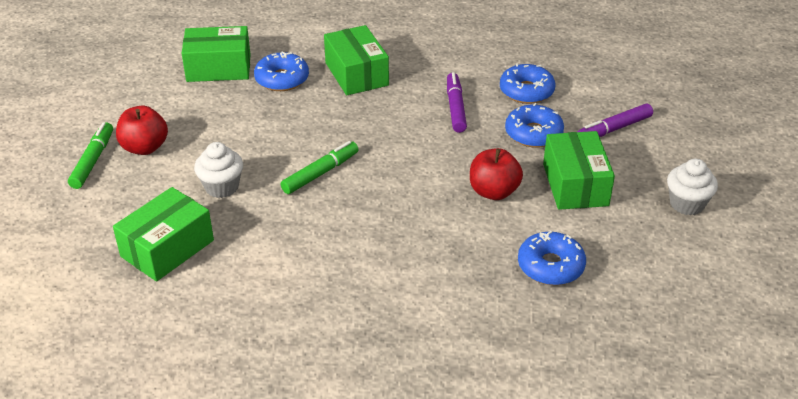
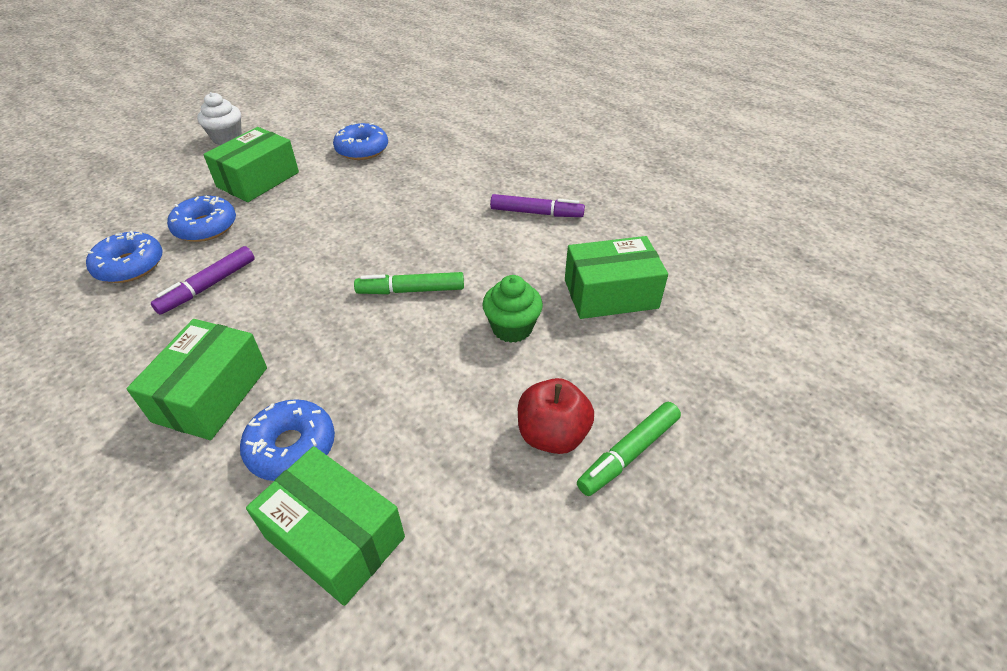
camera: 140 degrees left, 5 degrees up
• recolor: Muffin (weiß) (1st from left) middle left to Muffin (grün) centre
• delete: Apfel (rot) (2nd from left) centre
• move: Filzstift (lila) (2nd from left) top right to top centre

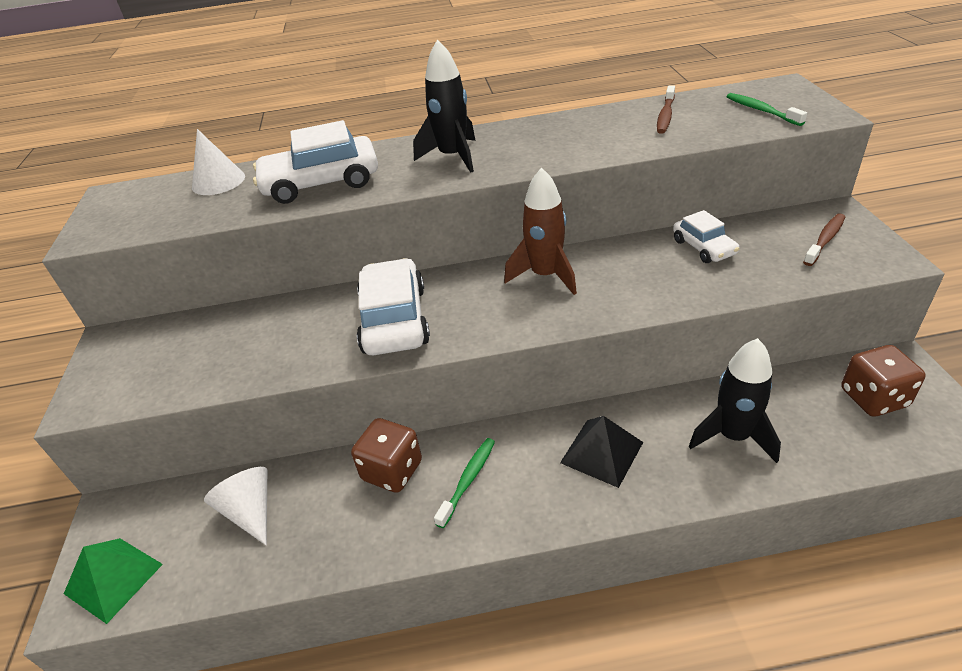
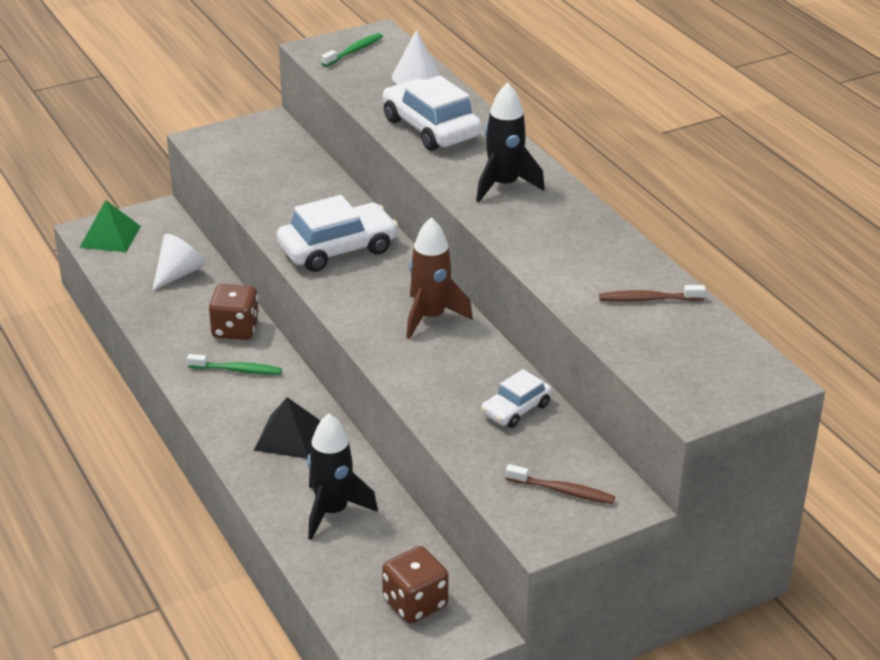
camera: 65 degrees right, 5 degrees down
• move: Zahnbürste (grün) (2nd from left) top right to top centre

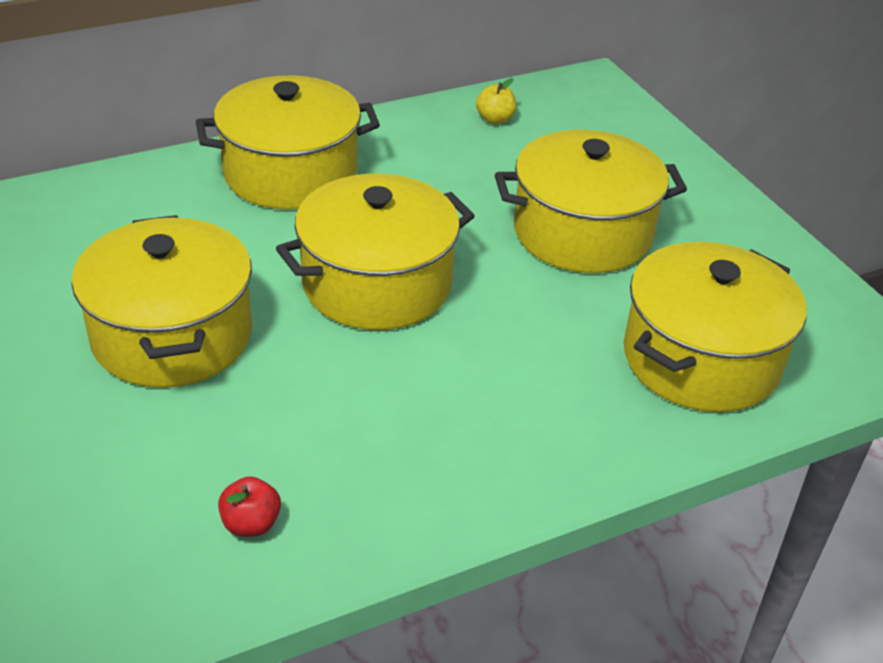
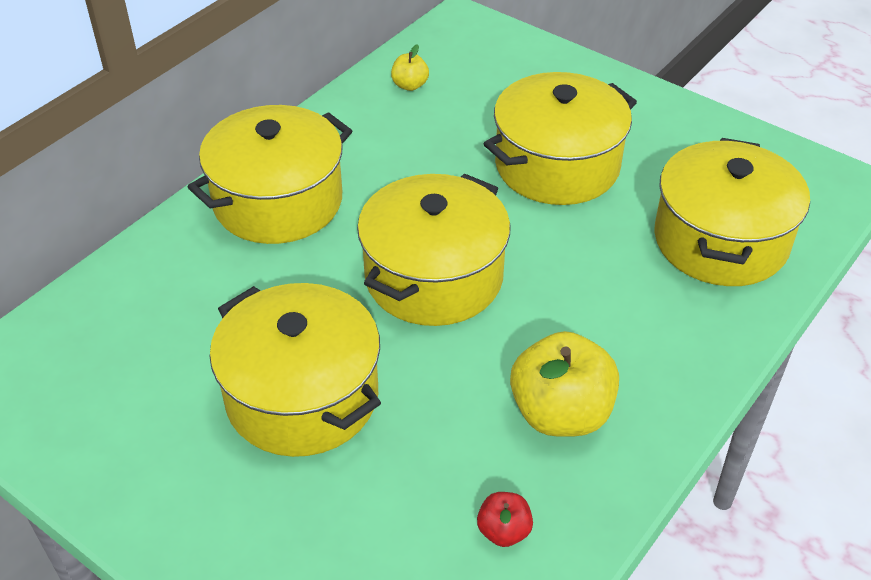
camera: 25 degrees left, 5 degrees up
• insert: Apfel (gelb) (2nd from left) centre

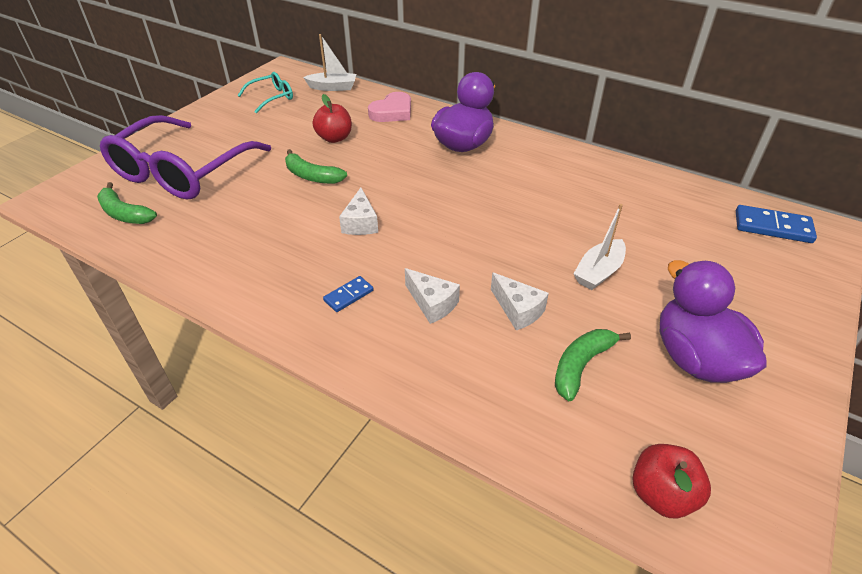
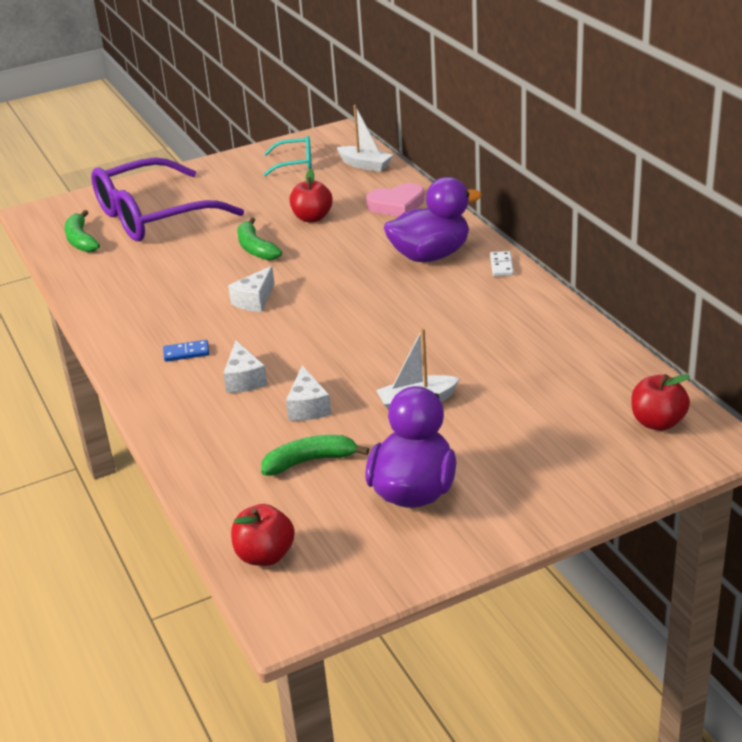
camera: 35 degrees right, 10 degrees down
• replace: Dominostein (blau) (2nd from left) middle right to Apfel (rot) (3rd from left) middle right
• insert: Dominostein (weiß) middle right

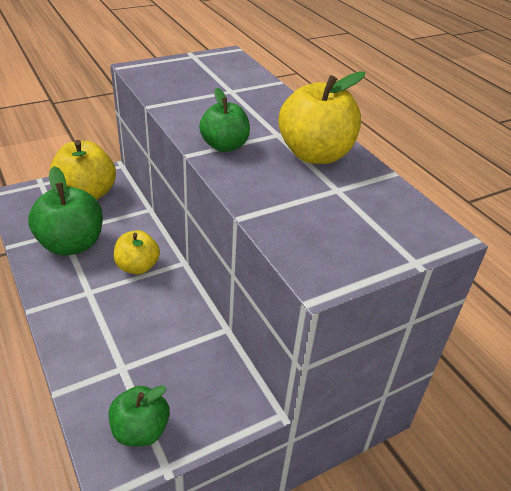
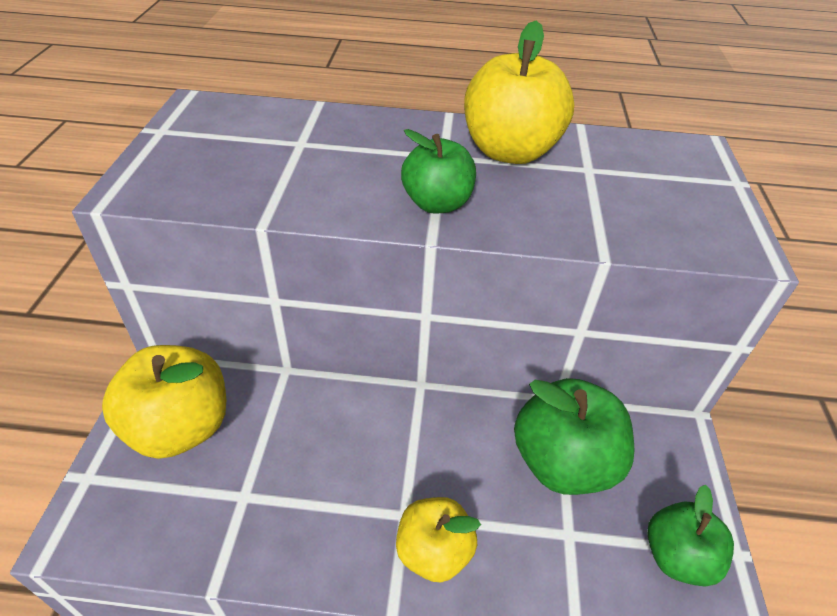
camera: 55 degrees left, 5 degrees up
• move: Apfel (grün) (1st from left in the first image) middle left to Apfel (grün) (2nd from left) bottom right
• move: Apfel (gelb) (2nd from left) middle left to bottom centre

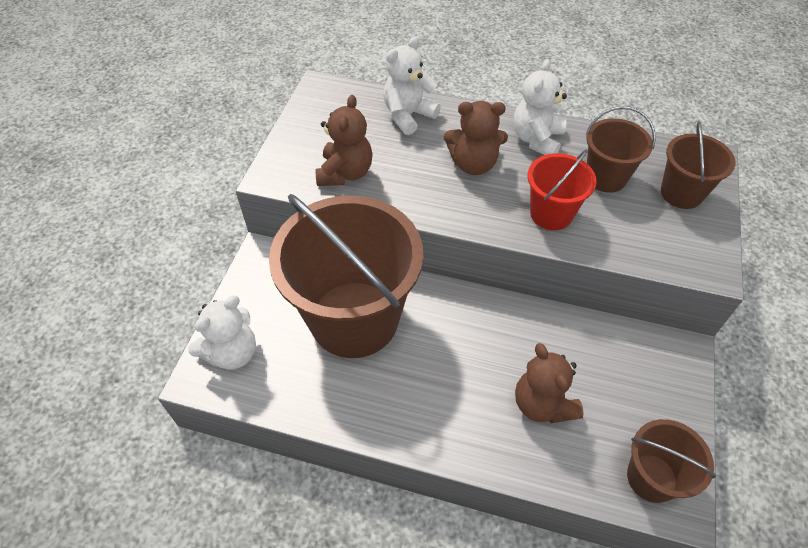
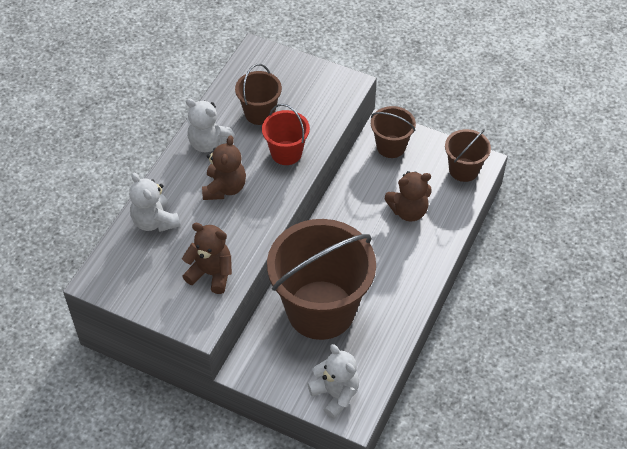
camera: 80 degrees left, 0 degrees up
• move: Eimer (braun) (4th from left in the first image) top right to Eimer (braun) (3rd from left) top centre

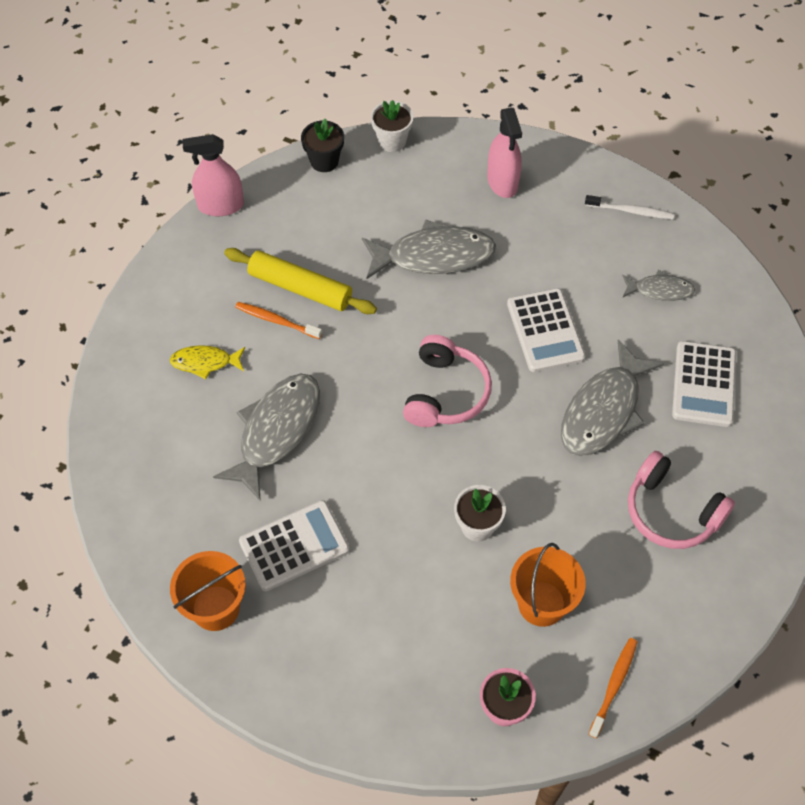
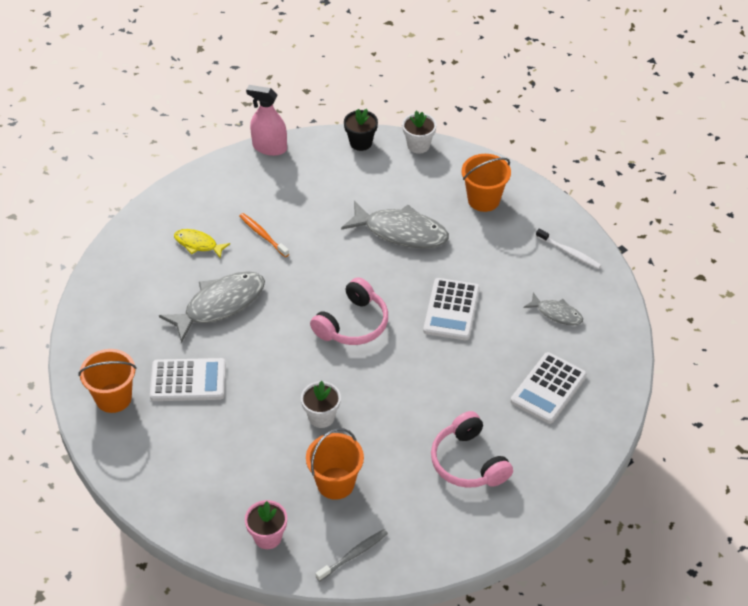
camera: 25 degrees right, 10 degrees down
• delete: Nudelholz (gelb) centre
• replace: Sprühflasche (rosa) (2nd from left) top centre to Eimer (orange) (3rd from left) top centre
• delete: Fisch (grau) (3rd from left) middle right
• recolor: Zahnbürste (orange) (2nd from left) bottom right to Zahnbürste (grau) bottom centre

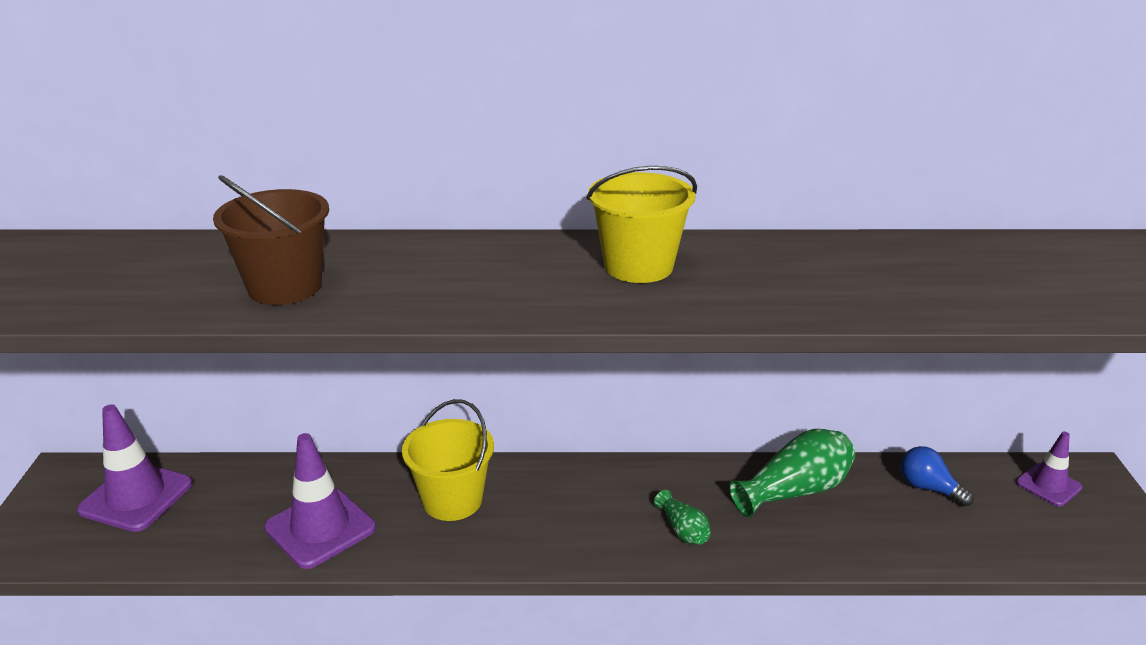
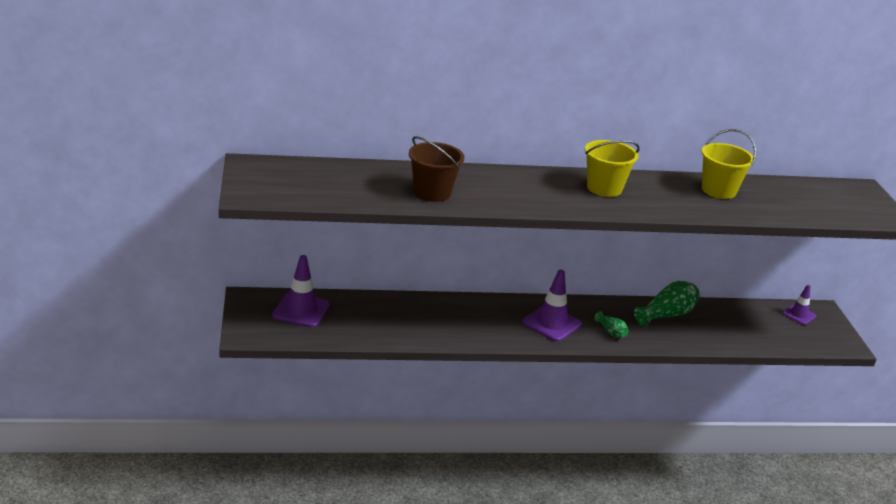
camera: 10 degrees left, 0 degrees up
• move: Leitkegel (lila) (2nd from left) bottom left to centre
• move: Eimer (gelb) (1st from left in the first image) bottom centre to Eimer (gelb) (2nd from left) top right
• delete: Glühbirne (blau) bottom right

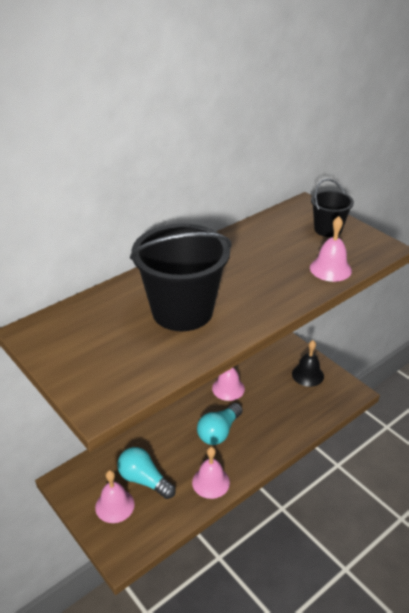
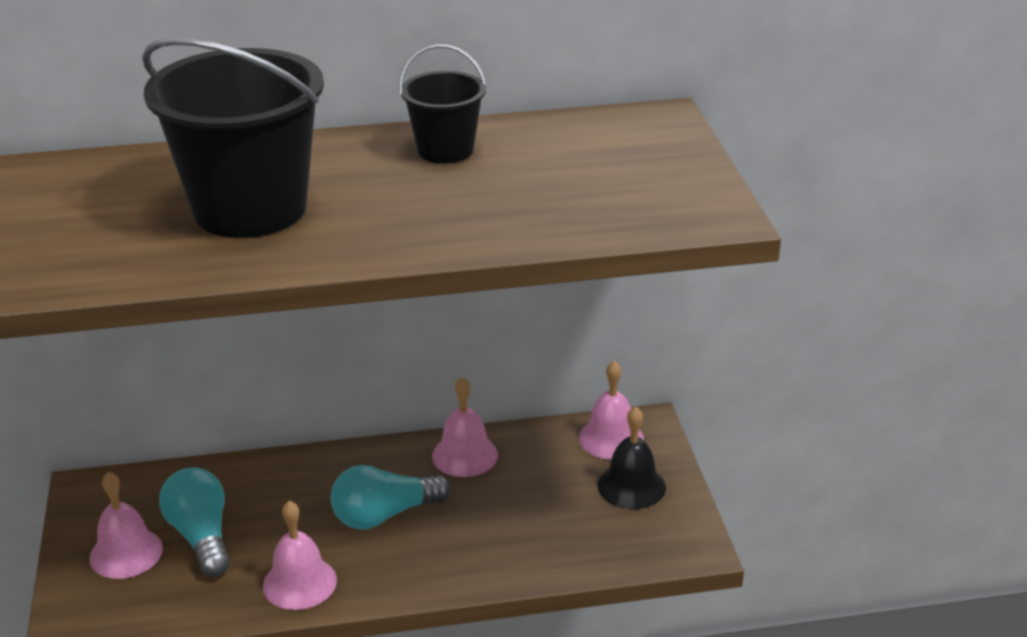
camera: 30 degrees right, 5 degrees down
• move: Glocke (rosa) (4th from left) middle right to centre
• move: Eimer (schwarz) (2nd from left) middle right to top centre

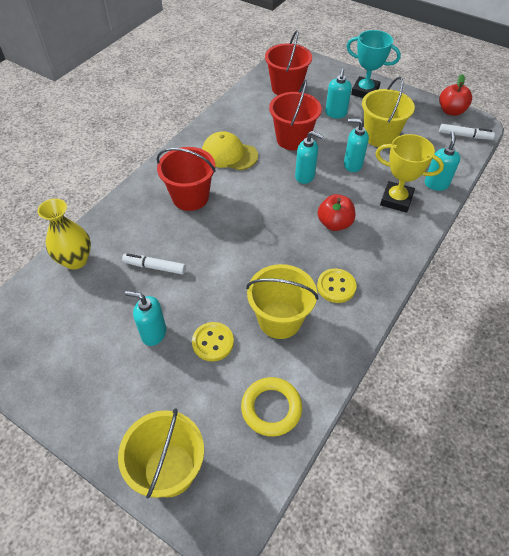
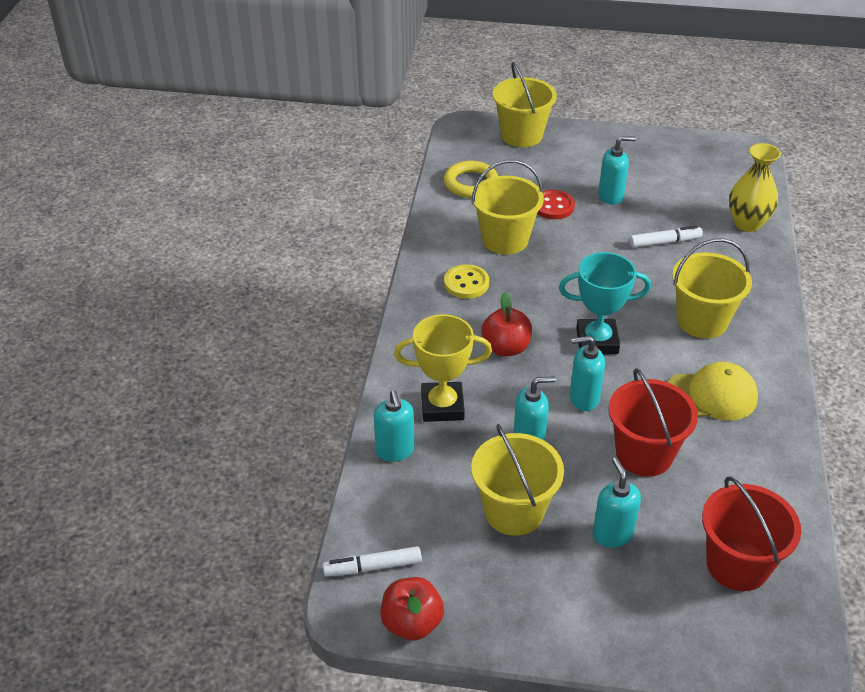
camera: 155 degrees right, 10 degrees down
• recolor: Eimer (rot) (1st from left) top centre to Eimer (gelb) (4th from left) middle right
• recolor: Knopf (gelb) (1st from left) centre to Knopf (rot) top centre
• move: Pokal (türkis) top right to middle right

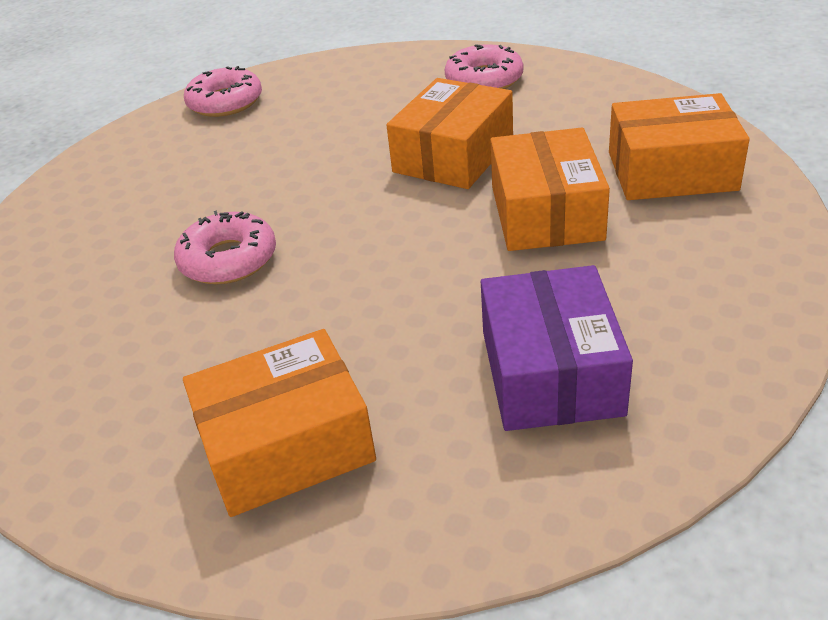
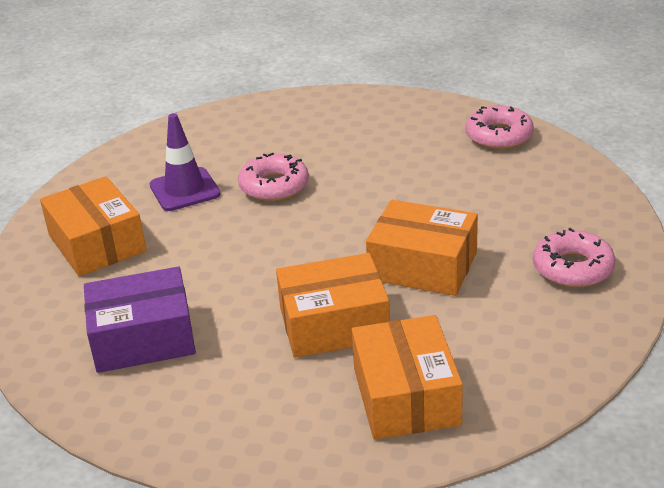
camera: 80 degrees right, 5 degrees down
• insert: Leitkegel (lila) top left

